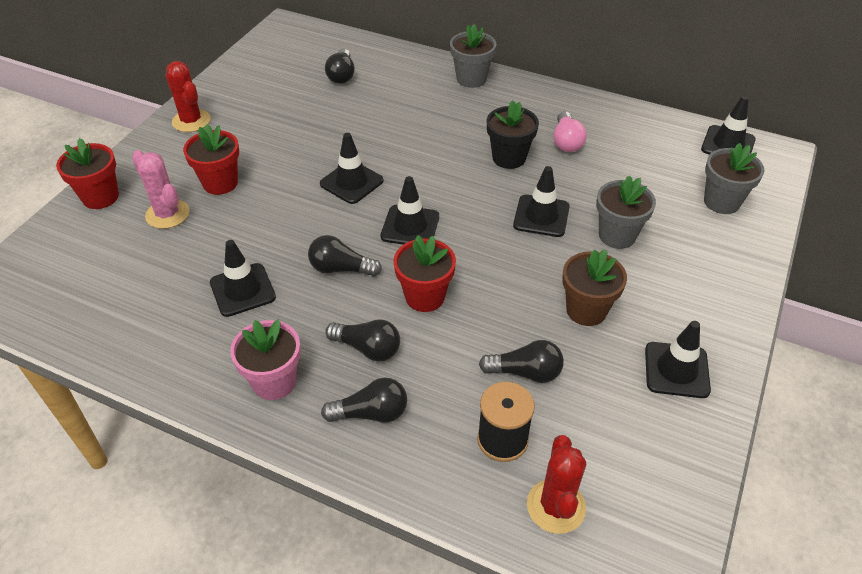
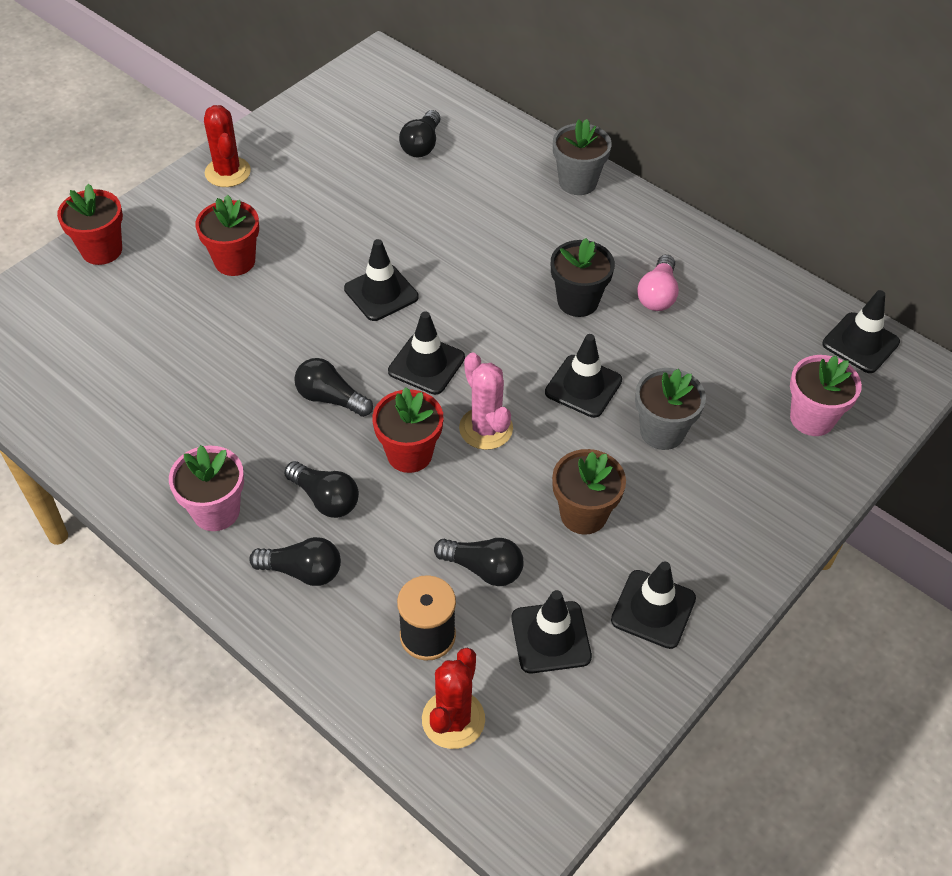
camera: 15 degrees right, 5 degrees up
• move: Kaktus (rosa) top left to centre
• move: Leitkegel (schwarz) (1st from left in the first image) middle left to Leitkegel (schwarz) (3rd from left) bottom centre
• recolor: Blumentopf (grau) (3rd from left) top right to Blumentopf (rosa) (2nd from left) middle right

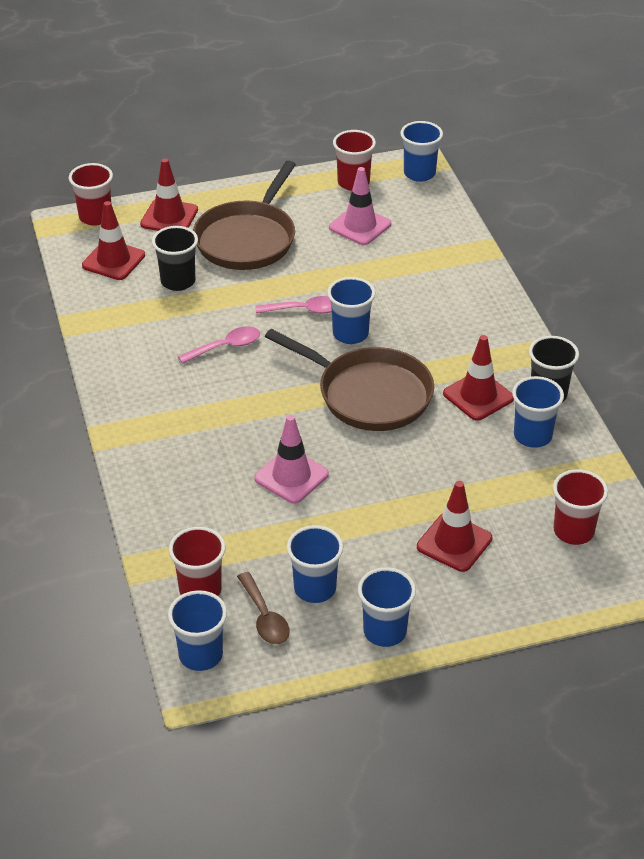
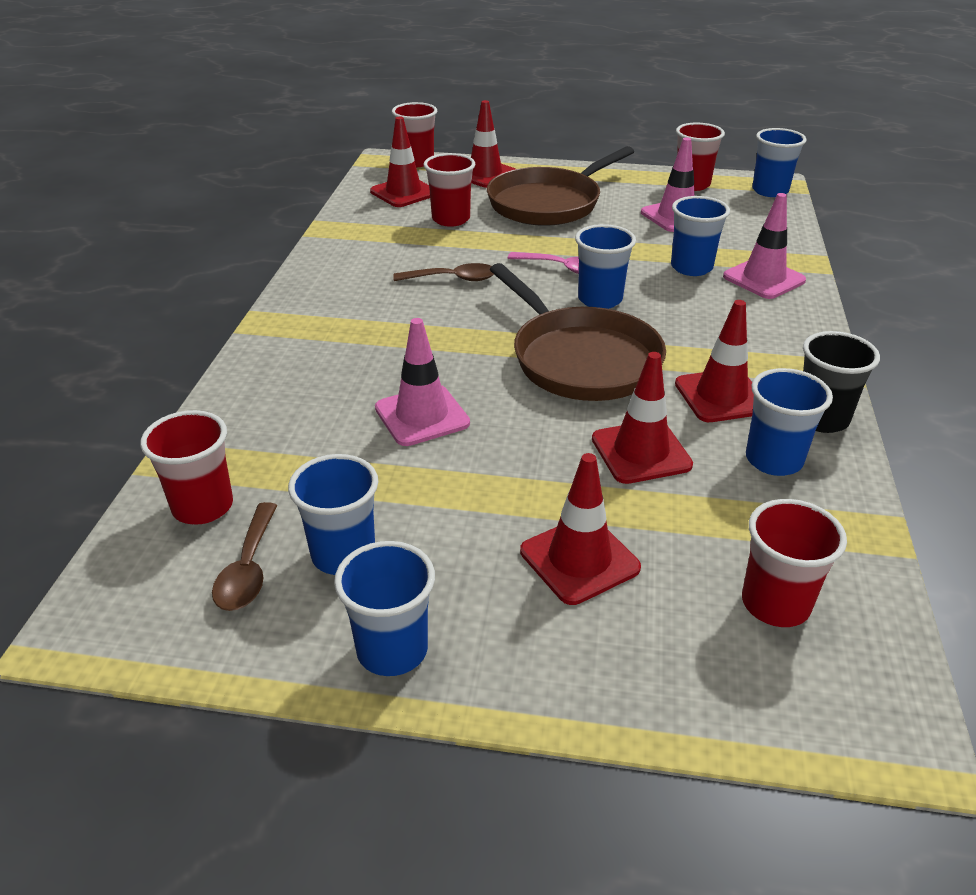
camera: 25 degrees right, 5 degrees down
• recolor: Becher (schwarz) (1st from left) top left to Becher (rot) (3rd from left) top centre
• move: Becher (blau) (1st from left in the first image) bottom left to Becher (blau) (4th from left) top right
• recolor: Löffel (rosa) (1st from left) centre to Löffel (braun) (2nd from left) top centre
• insert: Leitkegel (rot) (4th from left) centre
• insert: Leitkegel (rosa) (3rd from left) top right

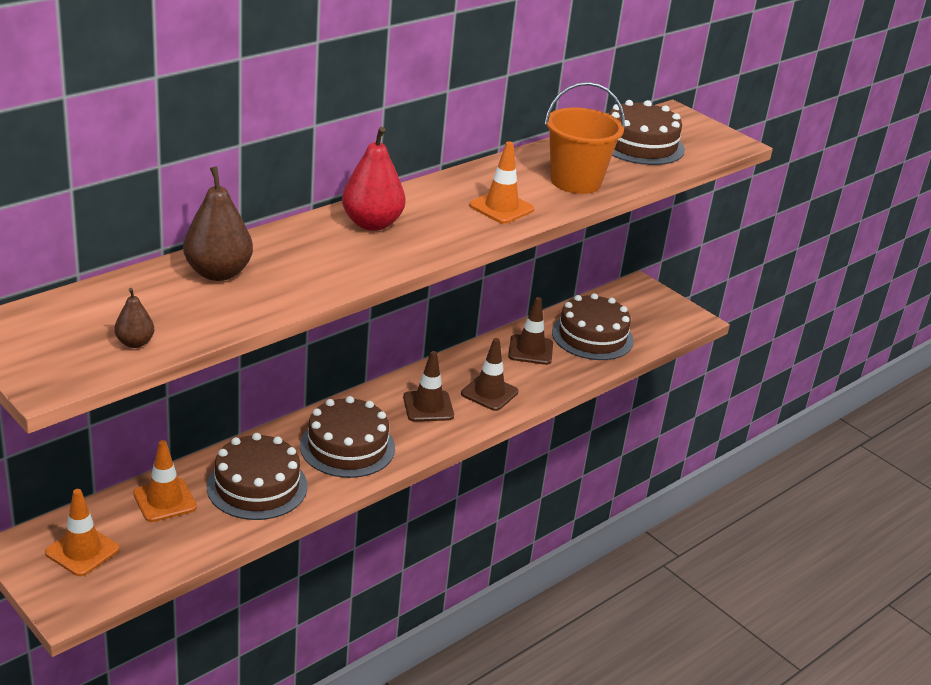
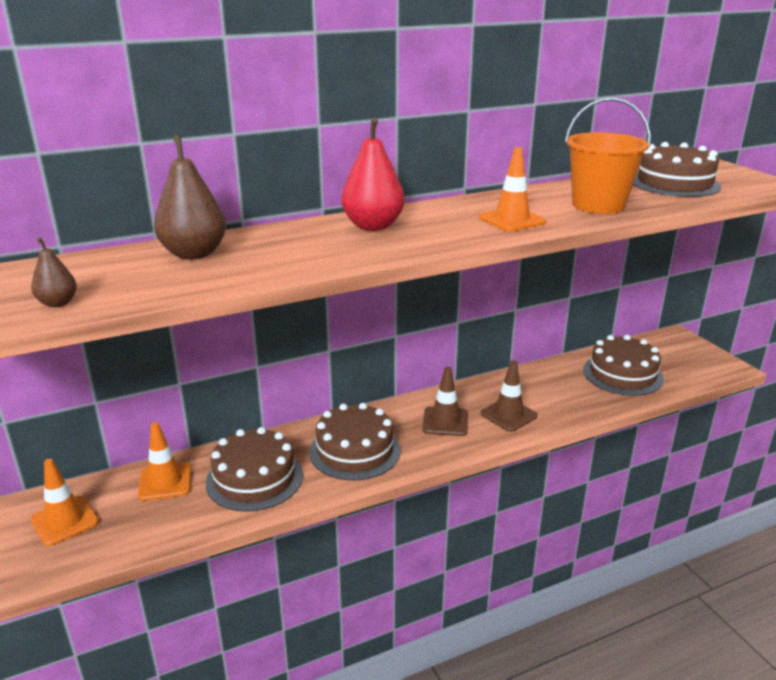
camera: 20 degrees right, 5 degrees down
• delete: Leitkegel (braun) (3rd from left) centre

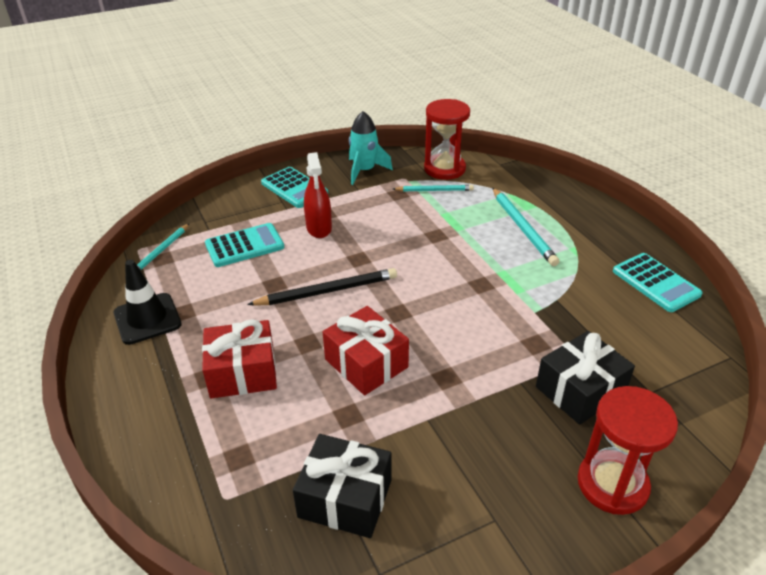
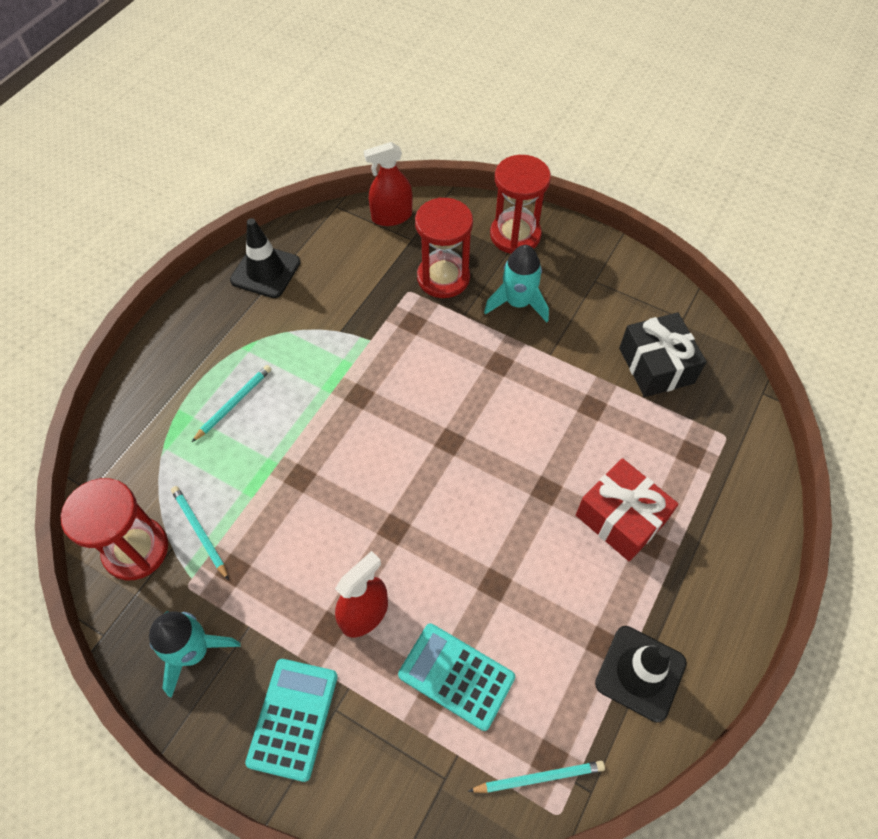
camera: 125 degrees left, 20 degrees up
• delete: Bleistift (schwarz) centre
• delete: Geschenk (rot) (2nd from left) centre
• resize: Bleistift (türkis) (3rd from left in the first image) middle right = middle left x0.64
• replace: Geschenk (schwarz) (2nd from left) middle right to Sanduhr (rot) (2nd from left) top centre
• replace: Taschenrechner (türkis) (3rd from left) middle right to Leitkegel (schwarz) (1st from left) top left
• insert: Sprühflasche (rot) (2nd from left) top centre
• insert: Rakete (türkis) (2nd from left) centre

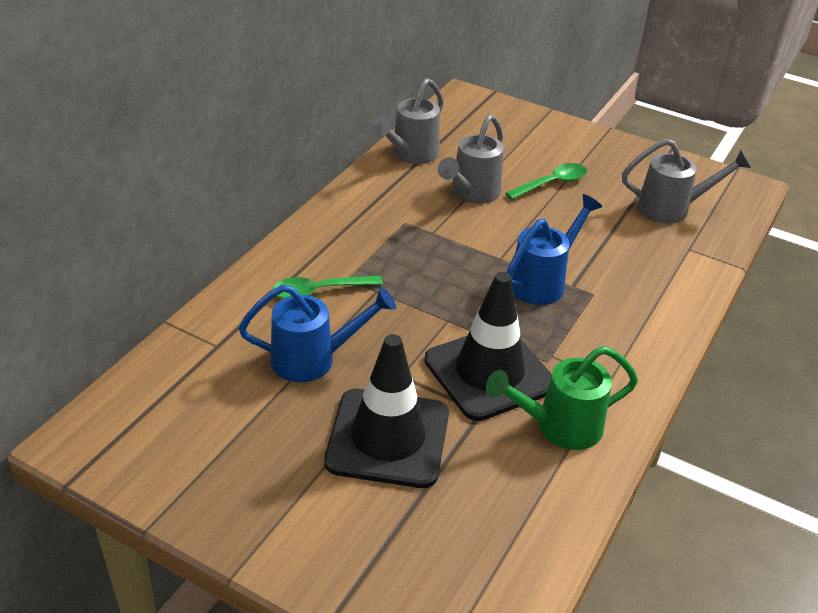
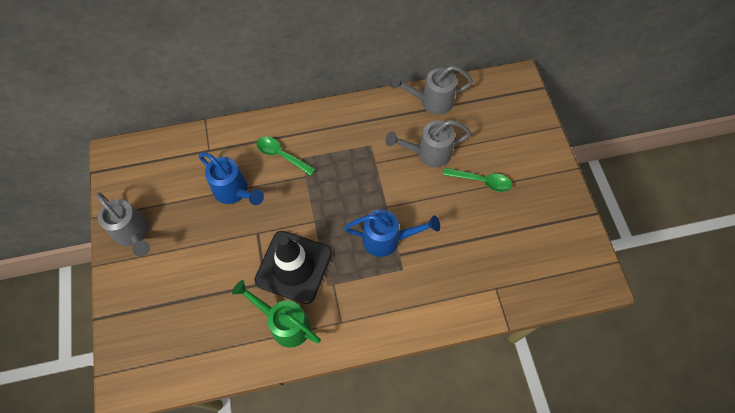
camera: 50 degrees right, 25 degrees up
• delete: Leitkegel (schwarz) (1st from left) bottom centre
• move: Gießkanne (grau) (3rd from left in the first image) top right to Gießkanne (grau) (1st from left) middle left

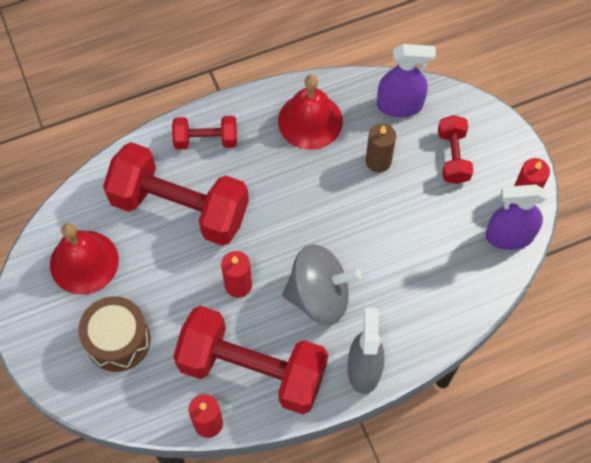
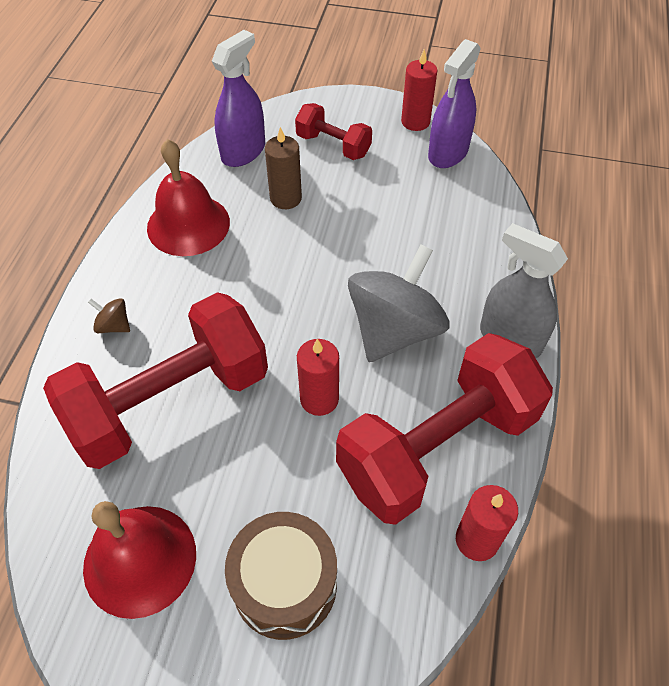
camera: 55 degrees left, 10 degrees down
• replace: Hantel (rot) (2nd from left) top centre to Kreisel (braun) middle left

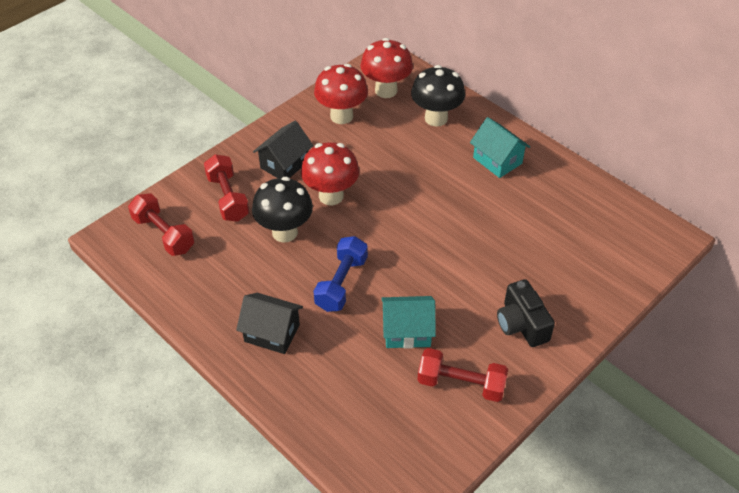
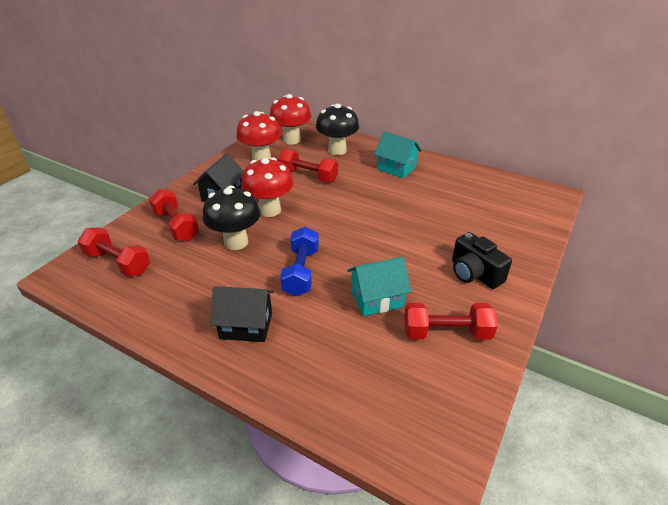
camera: 15 degrees left, 10 degrees down
• insert: Hantel (rot) (3rd from left) top centre

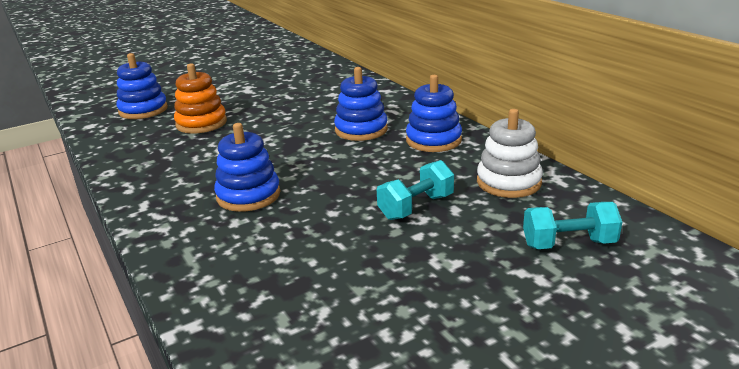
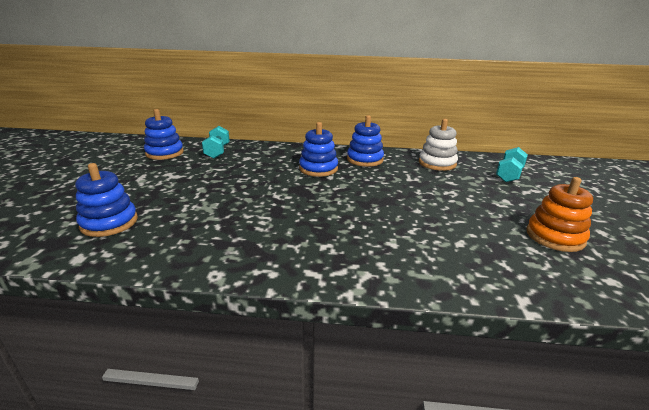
camera: 55 degrees left, 0 degrees up
• move: Stapelspielzeug (orange) top left to middle right
• move: Stapelspielzeug (blau) (2nd from left) centre to top left
• move: Hantel (türkis) (1st from left) centre to middle left

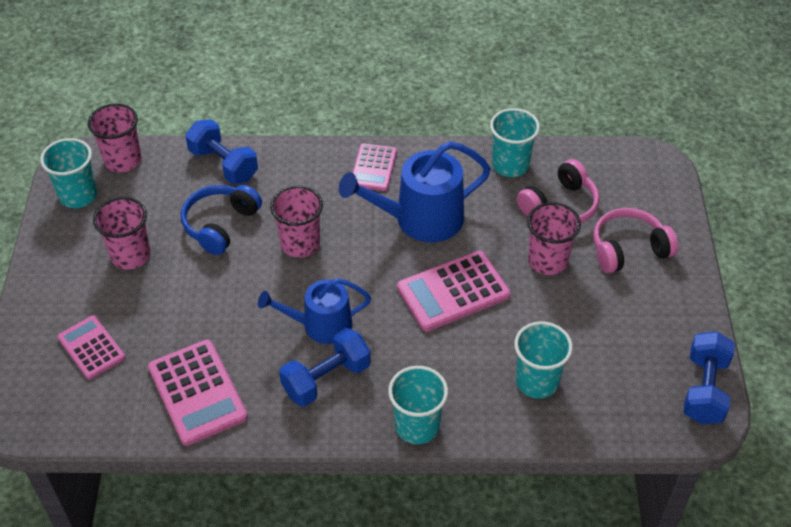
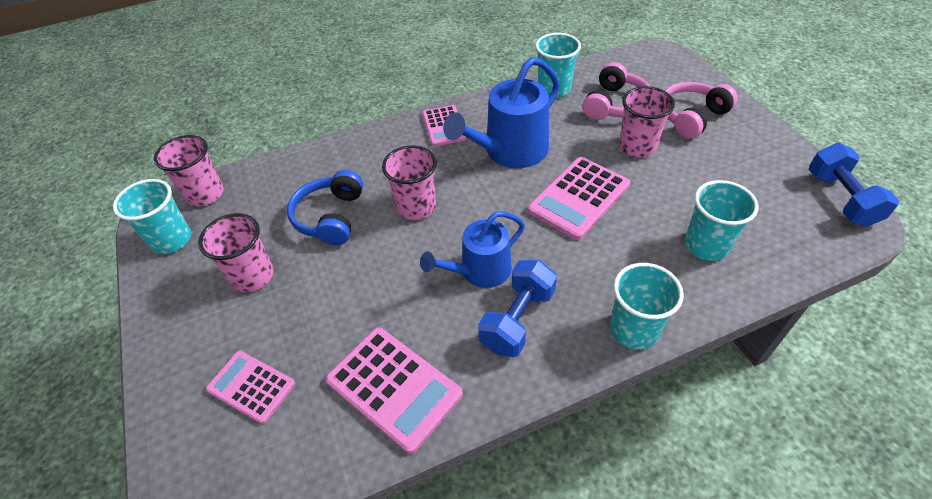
camera: 20 degrees left, 0 degrees up
• delete: Hantel (blau) (1st from left) top left

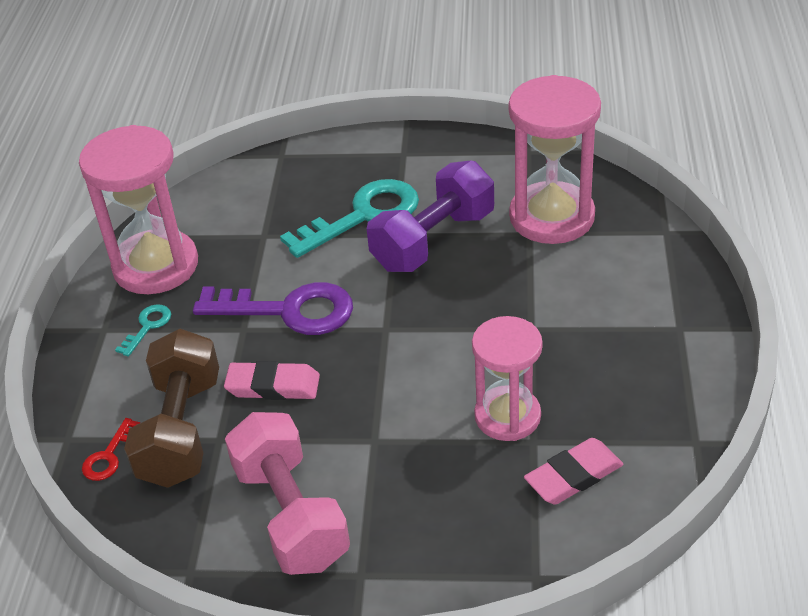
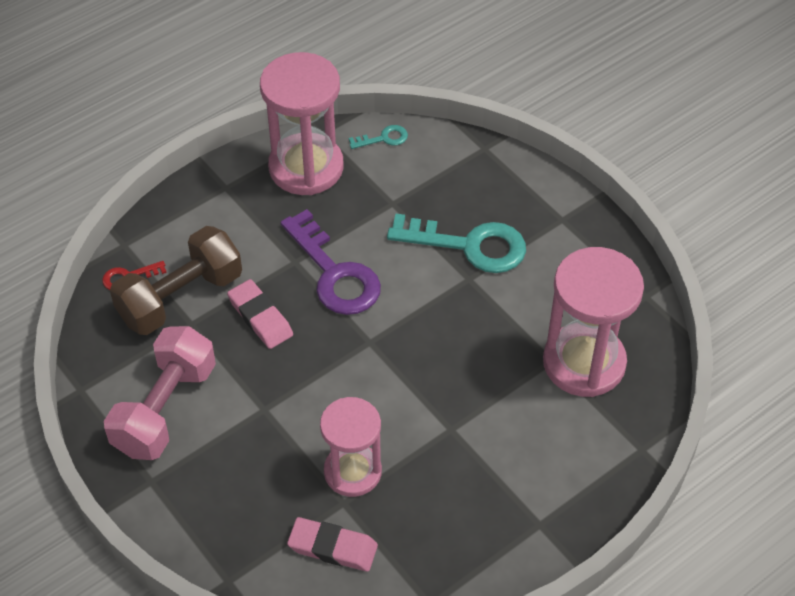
camera: 45 degrees right, 10 degrees up
• move: Schlüssel (türkis) (1st from left) middle left to top centre
• delete: Hantel (lila) centre

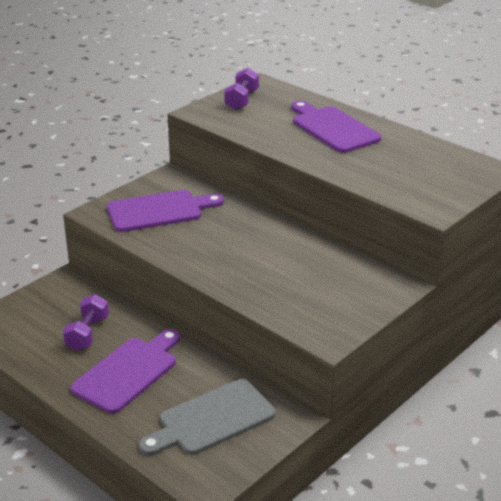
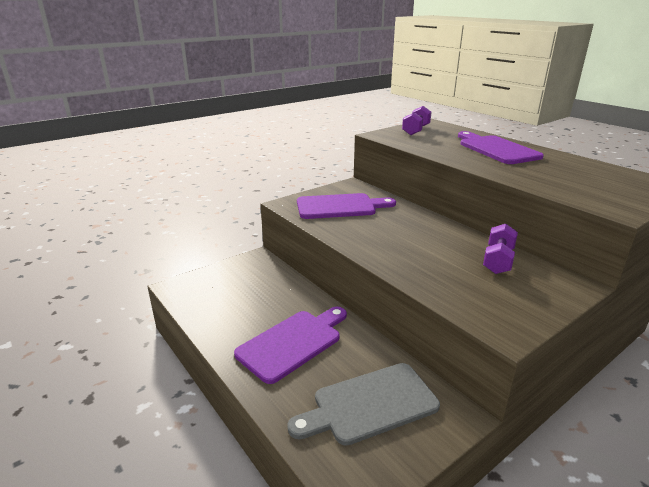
camera: 10 degrees right, 5 degrees down
• move: Hantel (lila) (1st from left in the first image) middle left to Hantel (lila) (2nd from left) middle right

